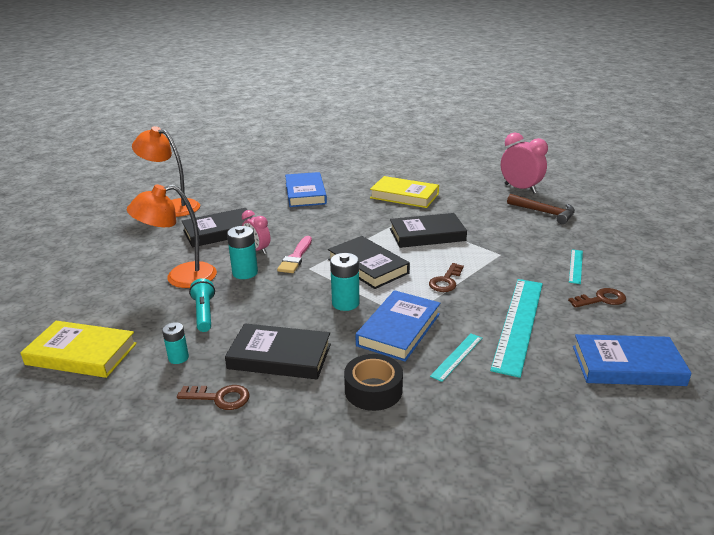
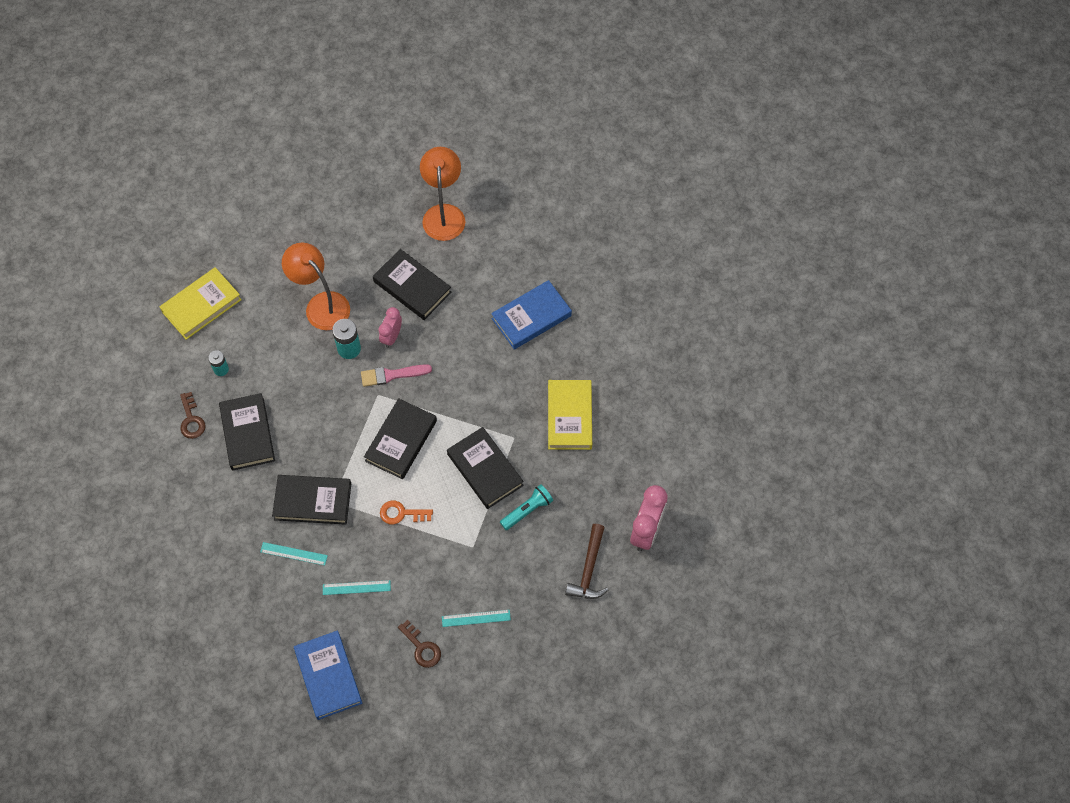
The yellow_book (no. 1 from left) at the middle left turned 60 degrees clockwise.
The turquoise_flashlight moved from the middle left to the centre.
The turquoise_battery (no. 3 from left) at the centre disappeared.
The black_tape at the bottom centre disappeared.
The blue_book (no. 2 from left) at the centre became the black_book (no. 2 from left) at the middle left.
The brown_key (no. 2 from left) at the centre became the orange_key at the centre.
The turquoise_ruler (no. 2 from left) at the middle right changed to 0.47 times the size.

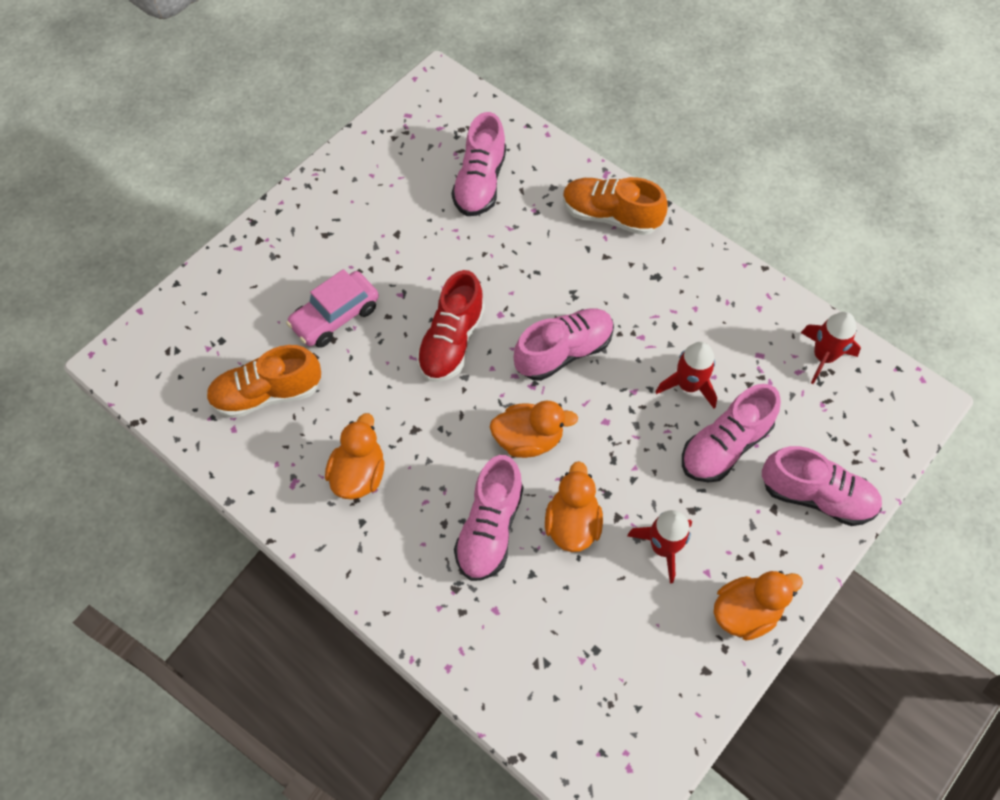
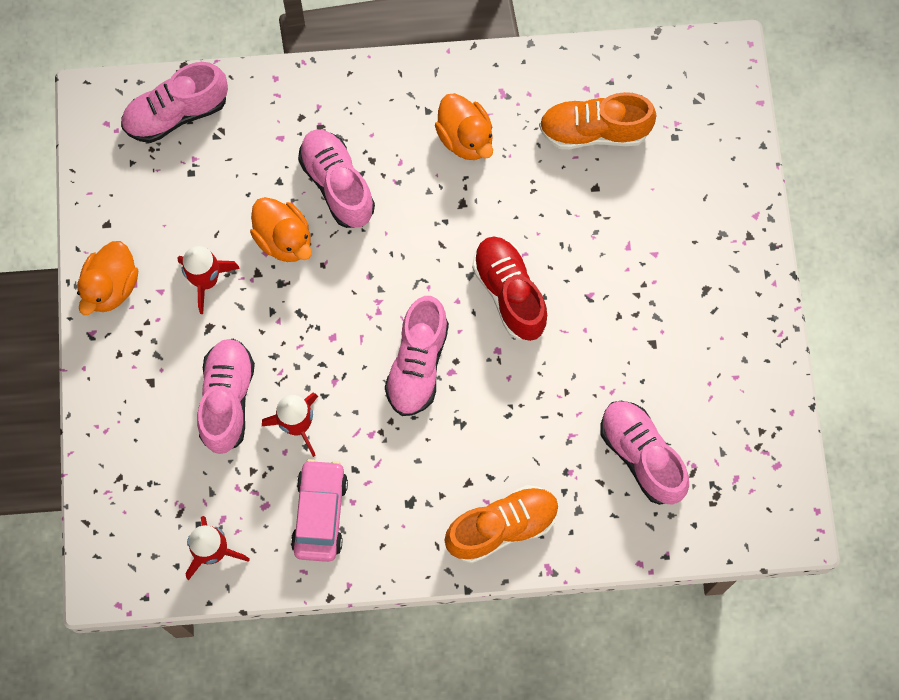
The orange_shoe (no. 1 from left in the first image) at the middle left turned 120 degrees counterclockwise.
The pink_car moved from the middle left to the bottom centre.
The orange_duck (no. 2 from left) at the centre disappeared.
The pink_shoe (no. 5 from left in the first image) moved from the middle right to the top left.

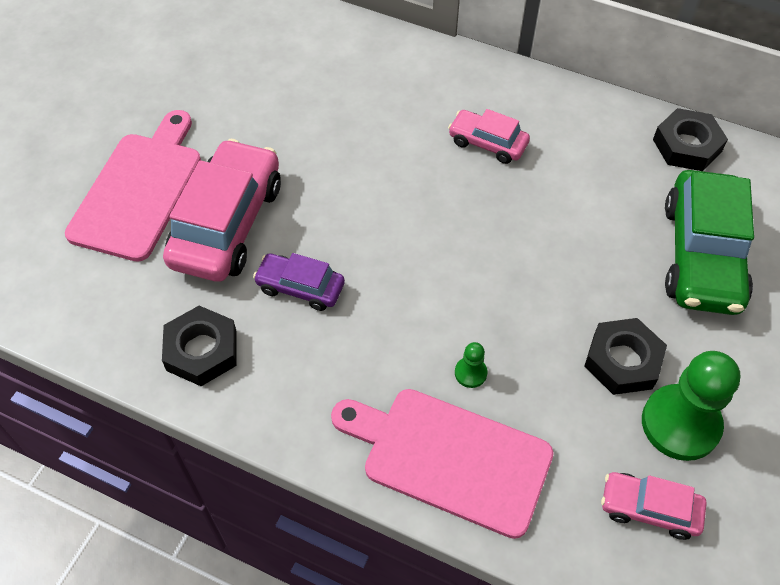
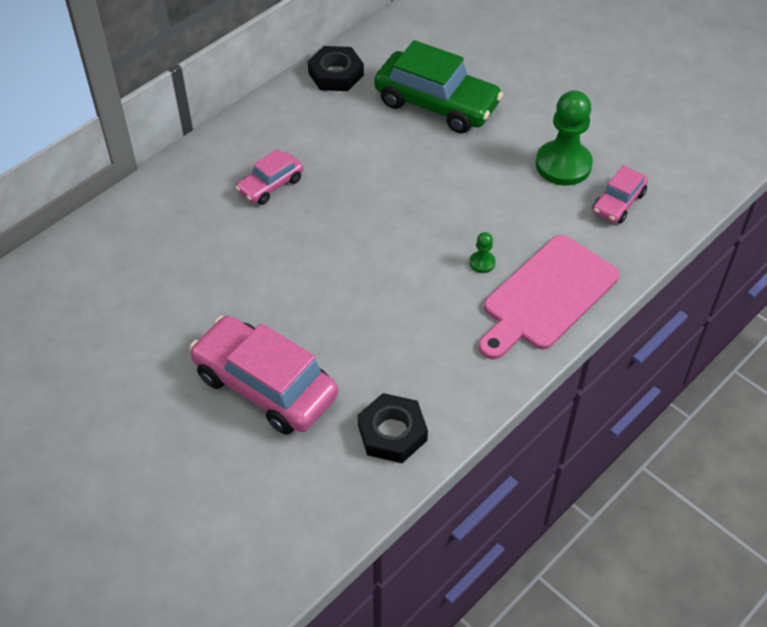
The pink_cutting_board (no. 1 from left) at the top left disappeared.
The purple_car at the centre disappeared.
The black_nut (no. 2 from left) at the middle right disappeared.

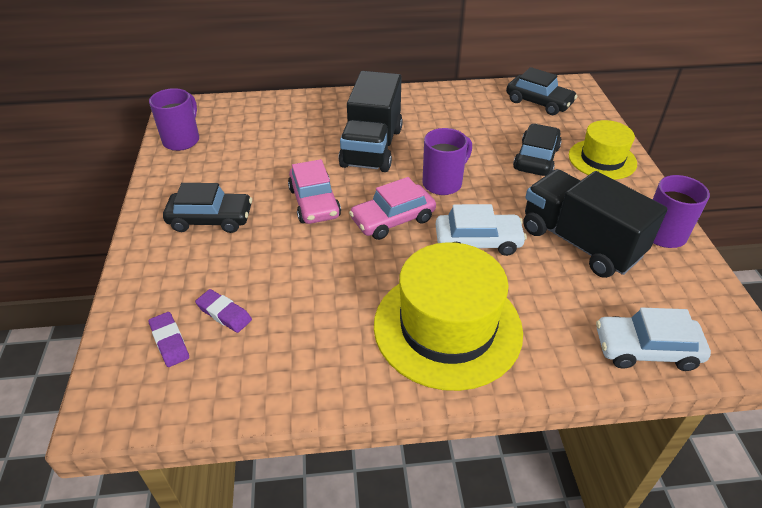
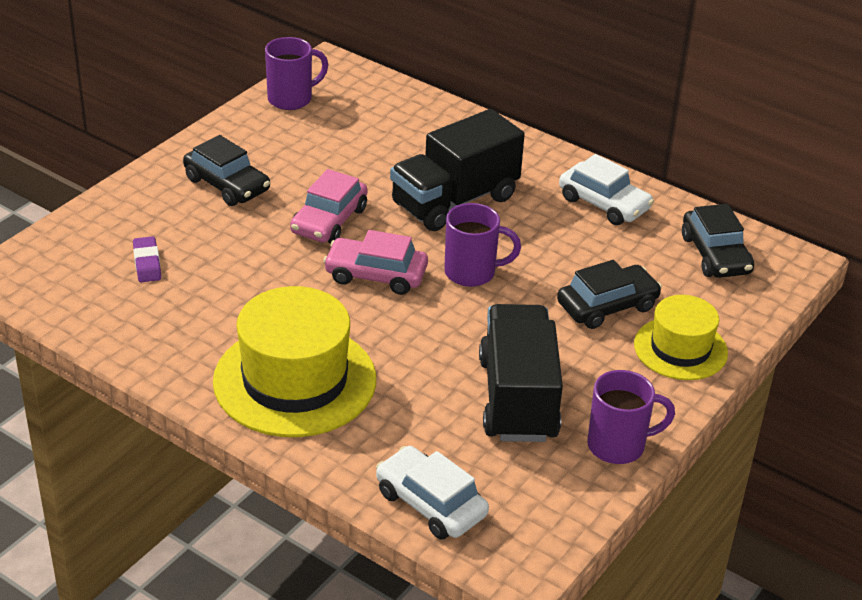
The purple_eraser (no. 1 from left) at the bottom left disappeared.
The white_car (no. 1 from left in the first image) moved from the centre to the top right.

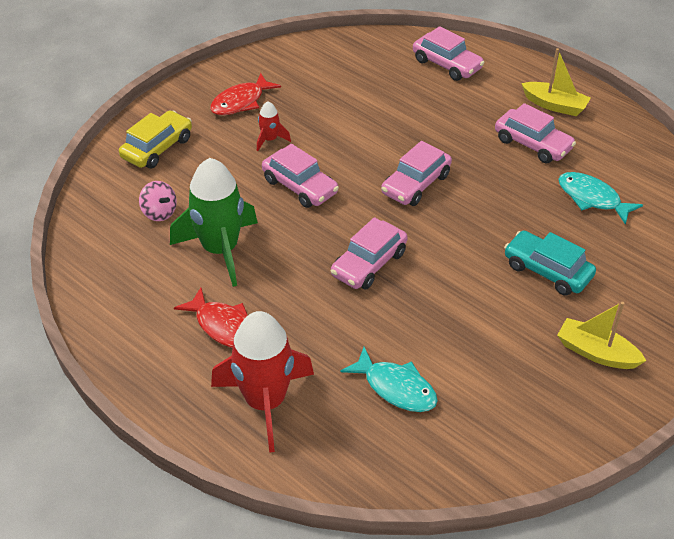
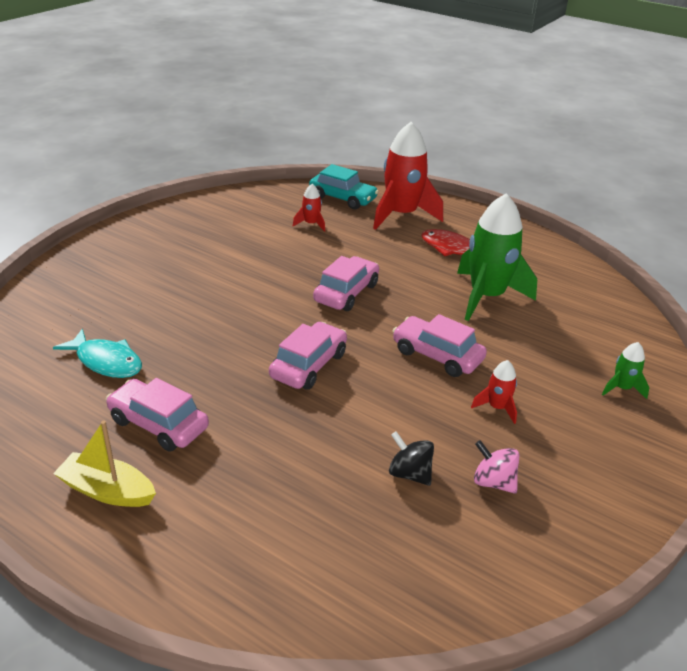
The yellow_car at the top left was replaced by the green_rocket (no. 2 from left) at the middle right.
The pink_spinning_top moved from the middle left to the bottom right.
The red_fish (no. 2 from left) at the top centre disappeared.
The turquoise_fish (no. 1 from left) at the bottom centre was replaced by the red_rocket (no. 1 from left) at the top centre.
The pink_car (no. 4 from left) at the top centre disappeared.
The turquoise_car moved from the middle right to the top centre.
The yellow_boat (no. 2 from left) at the middle right disappeared.
The black_spinning_top at the bottom centre appeared.

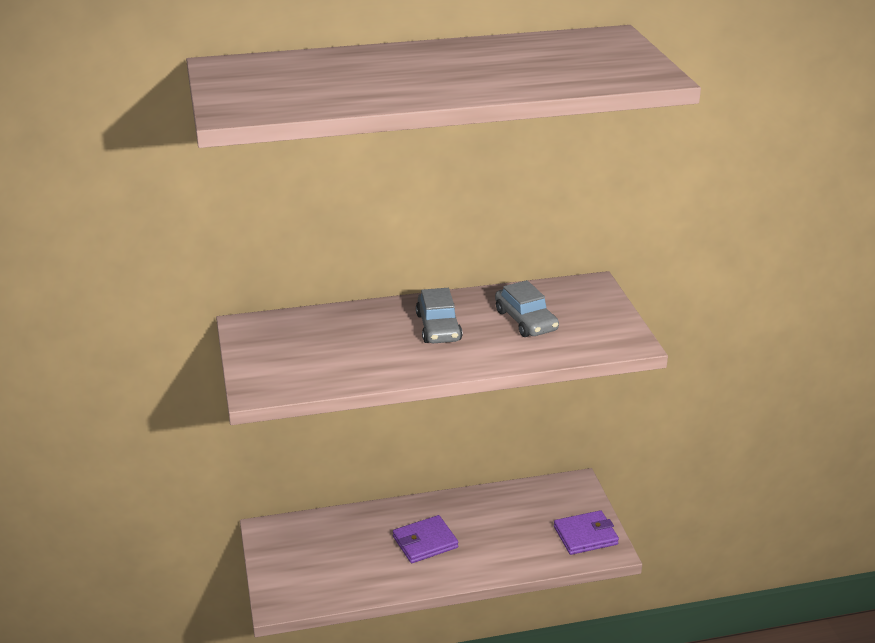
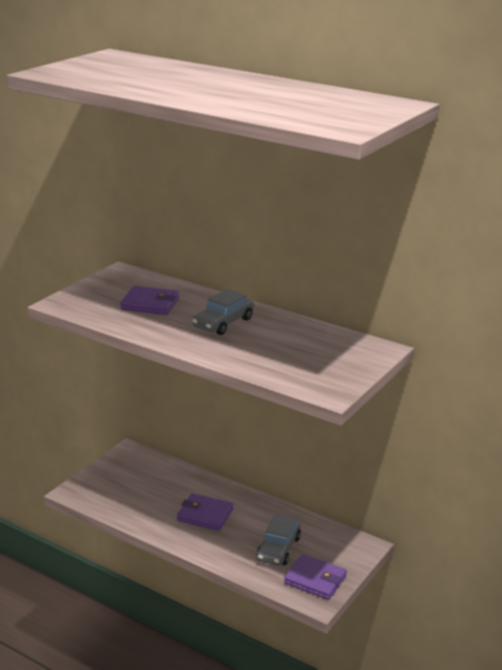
The grey_car (no. 2 from left) moved from the centre to the bottom centre.
The purple_wallet (no. 1 from left) at the middle left appeared.

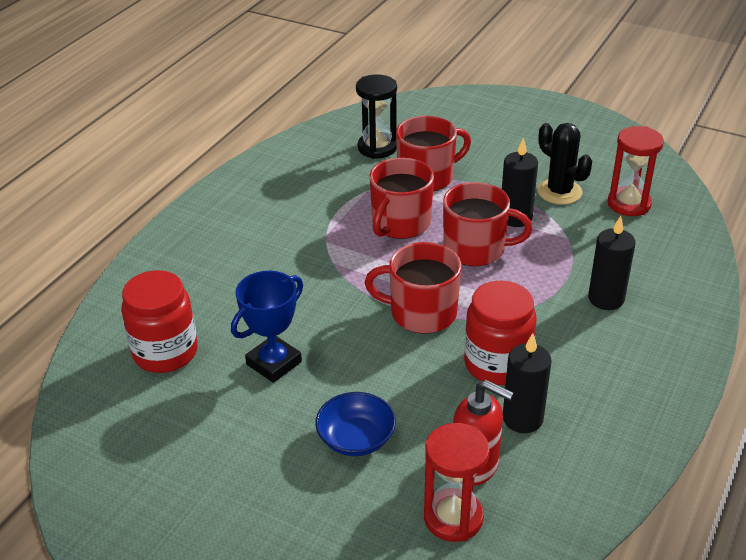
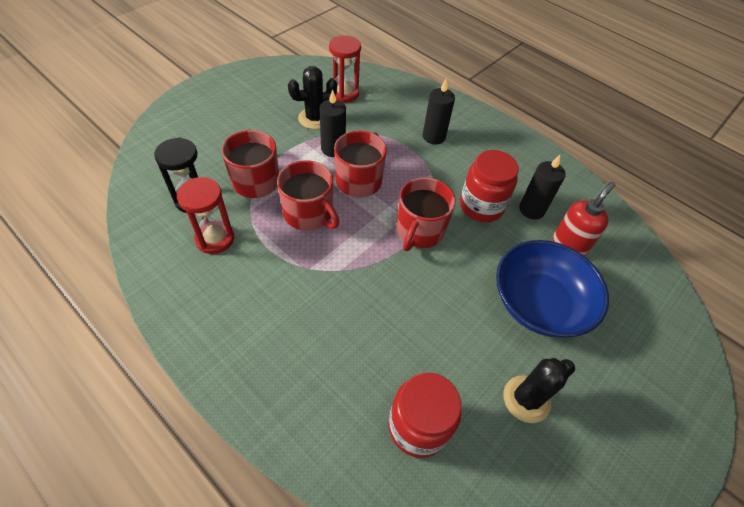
The blue_trophy at the centre disappeared.
The blue_bowl at the bottom centre changed to 1.85 times the size.
The red_hourglass (no. 1 from left) moved from the bottom centre to the middle left.
The black_cactus (no. 2 from left) at the bottom right appeared.

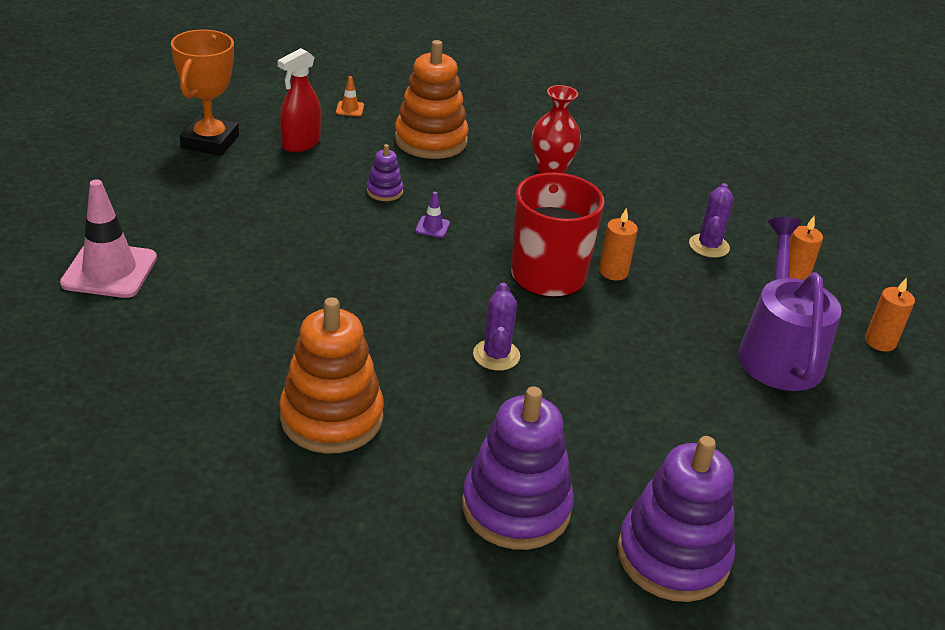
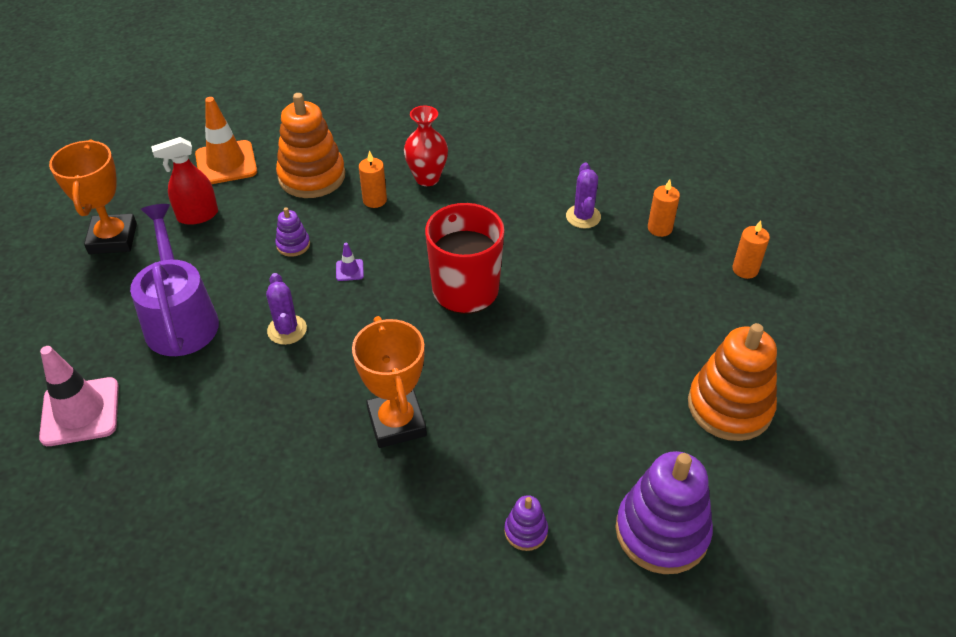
The red_spray_bottle at the top left turned 45 degrees clockwise.
The orange_stacking_toy (no. 1 from left in the first image) moved from the centre to the middle right.
The orange_traffic_cone at the top centre changed to 2.32 times the size.
The purple_stacking_toy (no. 2 from left) at the bottom centre changed to 0.47 times the size.
The purple_cactus (no. 1 from left) moved from the centre to the middle left.
The orange_candle (no. 1 from left) moved from the centre to the top centre.
The purple_watering_can moved from the middle right to the middle left.
The orange_trophy (no. 2 from left) at the centre appeared.

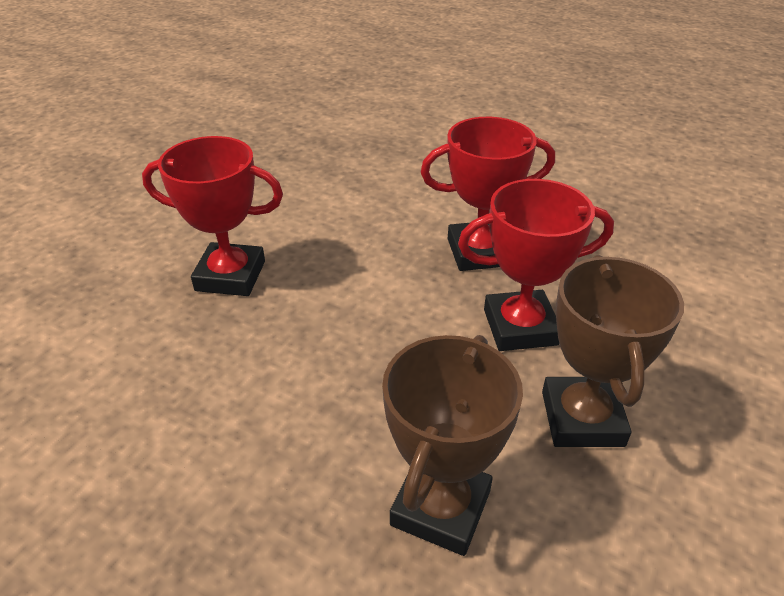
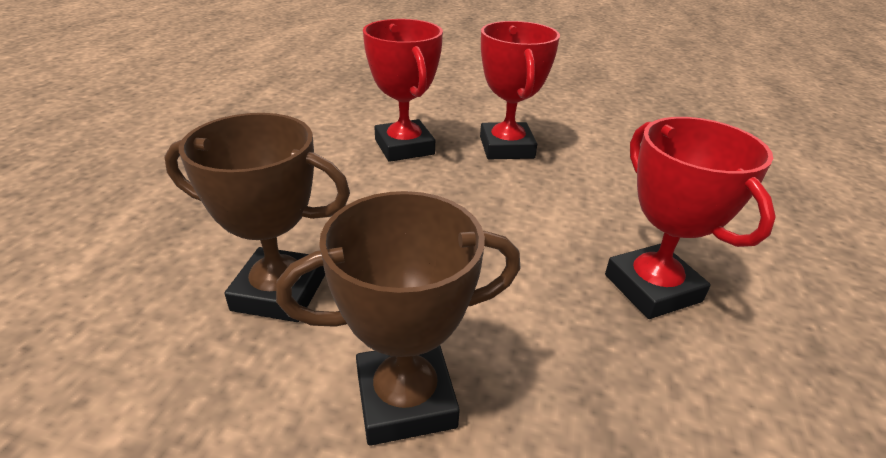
The red_trophy (no. 3 from left in the first image) moved from the middle right to the top centre.

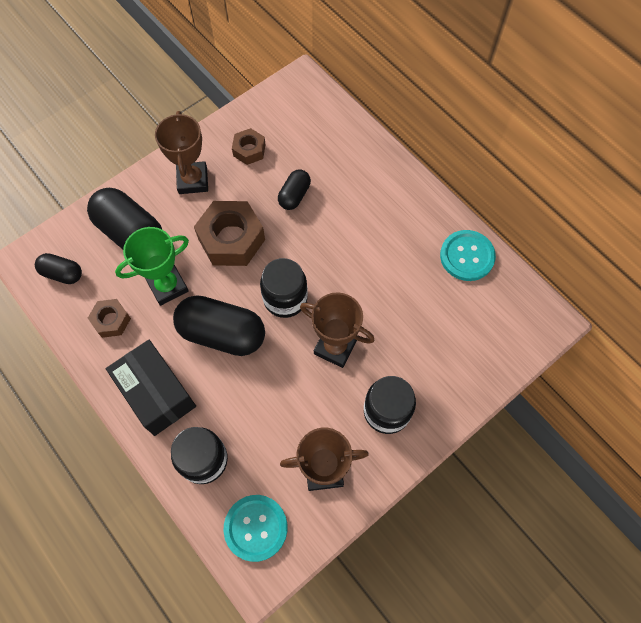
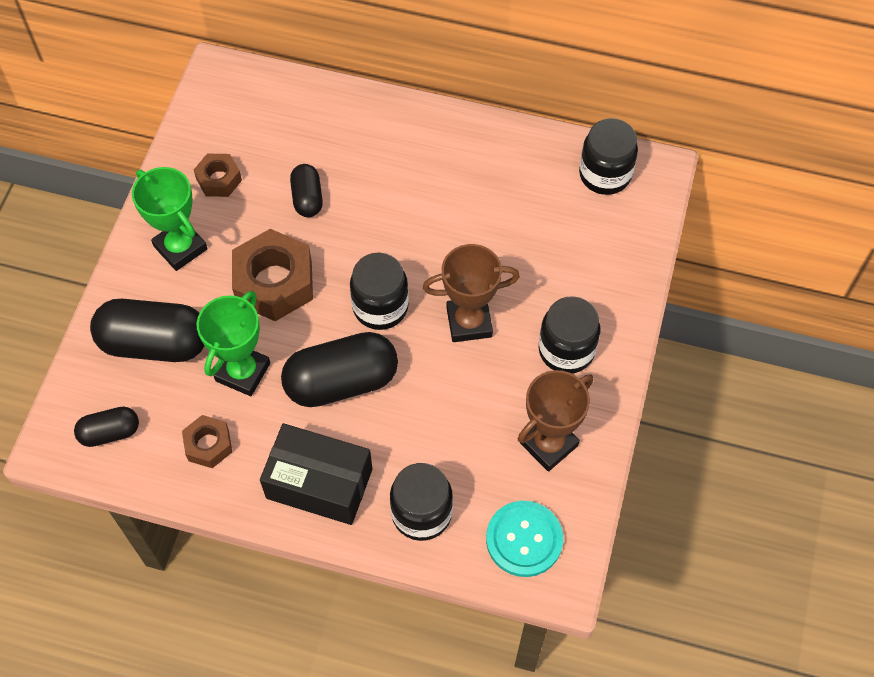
The brown_trophy (no. 1 from left) at the top left became the green_trophy (no. 1 from left) at the top left.
The turquoise_button (no. 2 from left) at the middle right disappeared.
The black_jar (no. 4 from left) at the top right appeared.

